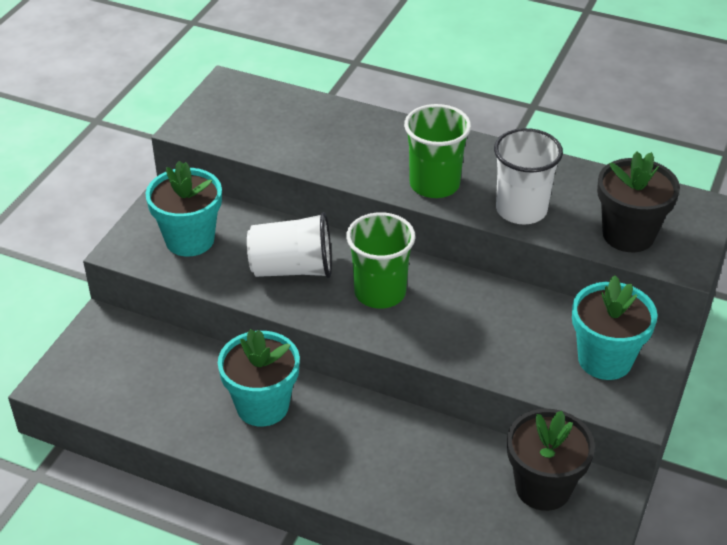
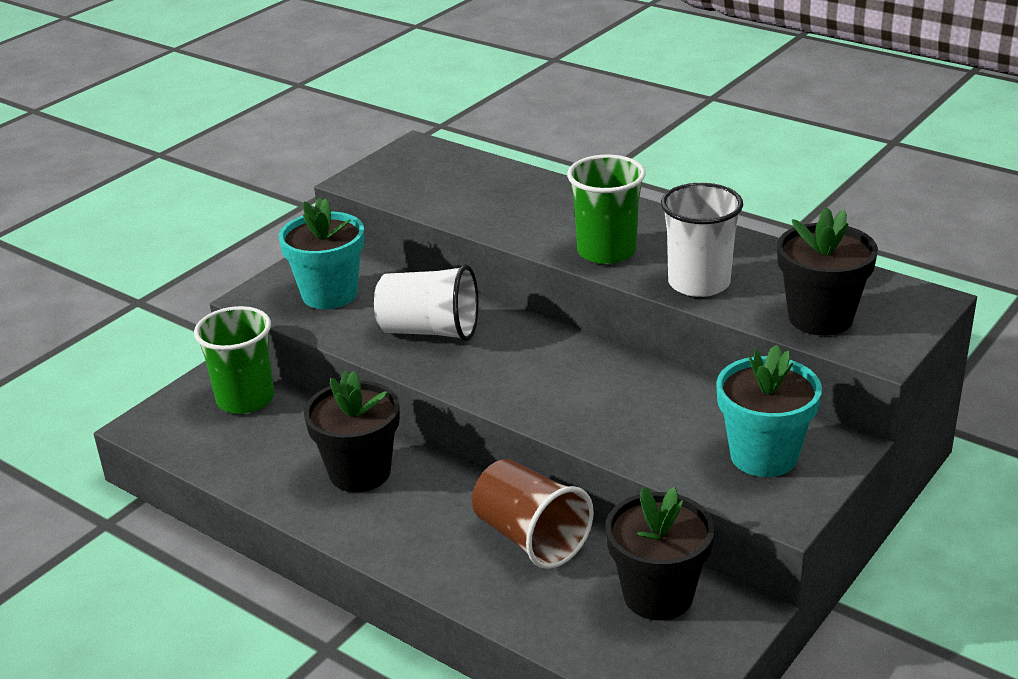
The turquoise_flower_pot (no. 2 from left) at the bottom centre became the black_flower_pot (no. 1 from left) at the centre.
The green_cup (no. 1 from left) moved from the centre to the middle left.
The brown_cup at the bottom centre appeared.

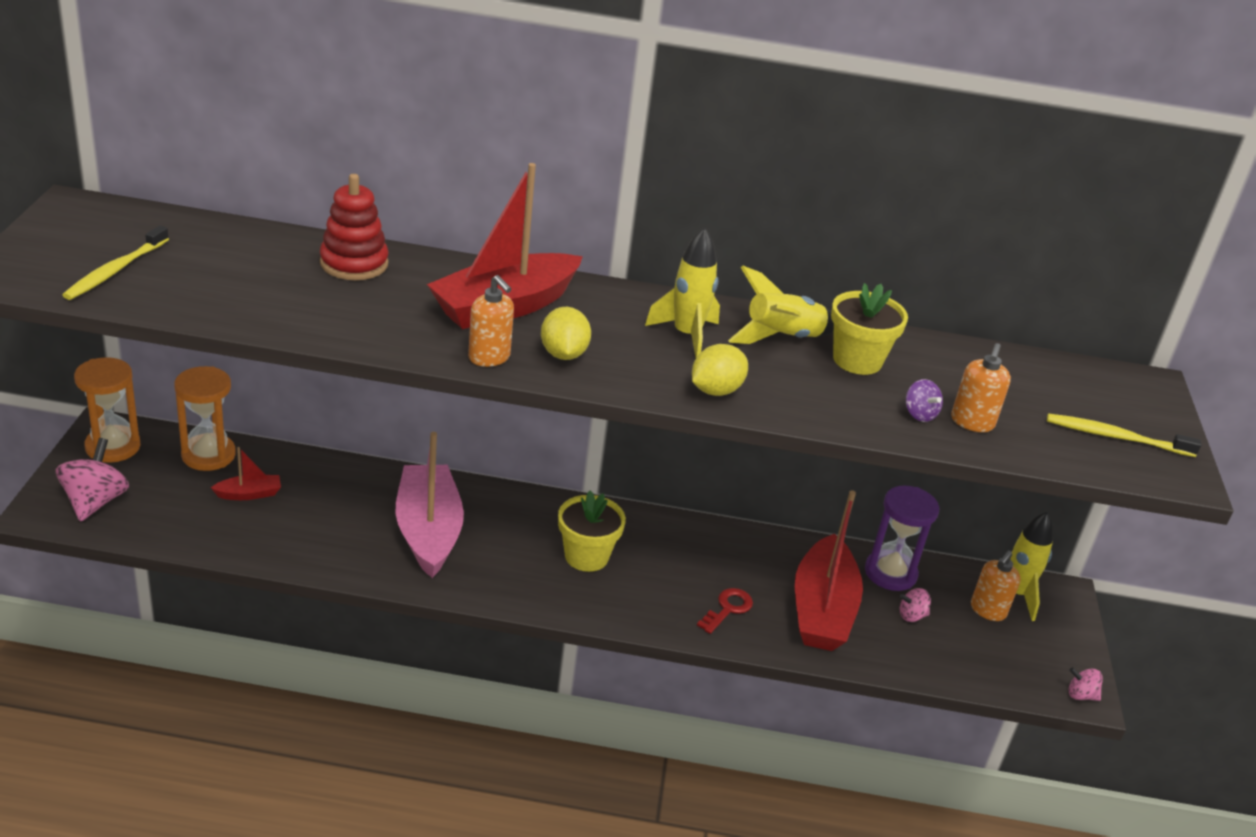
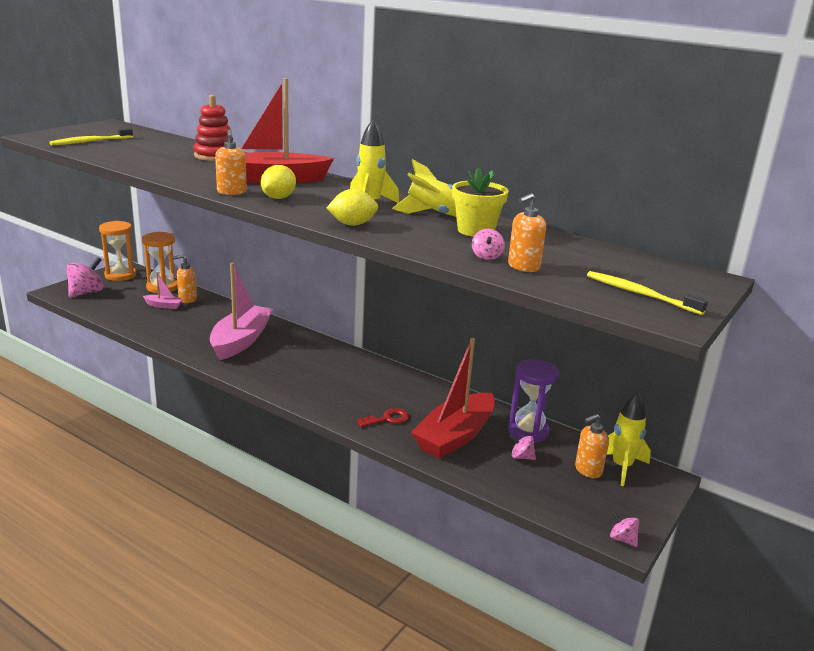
The red_boat (no. 1 from left) at the middle left became the pink_boat (no. 1 from left) at the middle left.
The yellow_flower_pot (no. 1 from left) at the centre disappeared.
The purple_spinning_top at the middle right became the pink_spinning_top (no. 2 from left) at the centre.
The orange_soap_dispenser (no. 1 from left) at the middle left appeared.

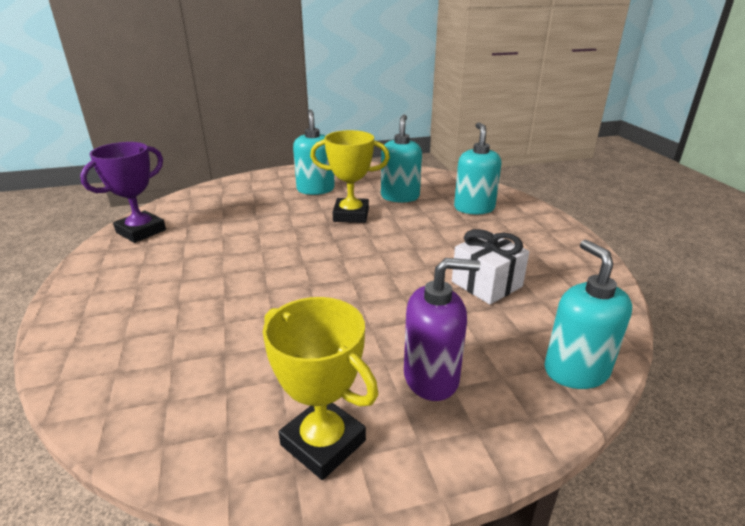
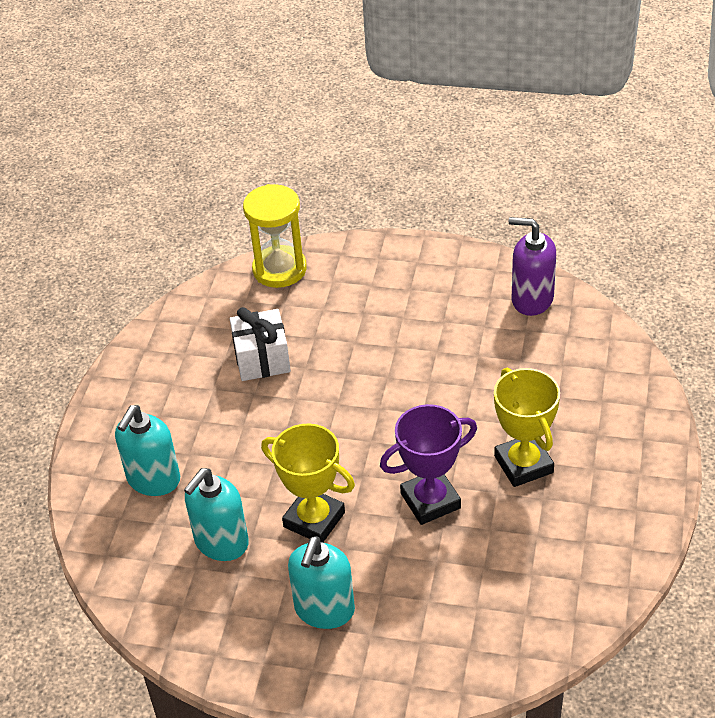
The purple_trophy moved from the middle left to the centre.
The yellow_trophy (no. 1 from left in the first image) moved from the bottom centre to the middle right.
The purple_soap_dispenser moved from the centre to the middle right.
The turquoise_soap_dispenser (no. 4 from left) at the middle right was replaced by the yellow_hourglass at the top centre.

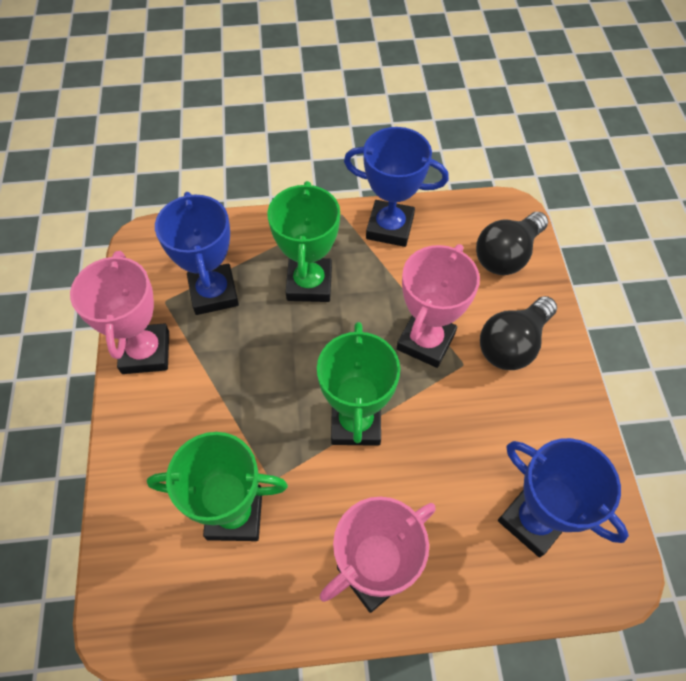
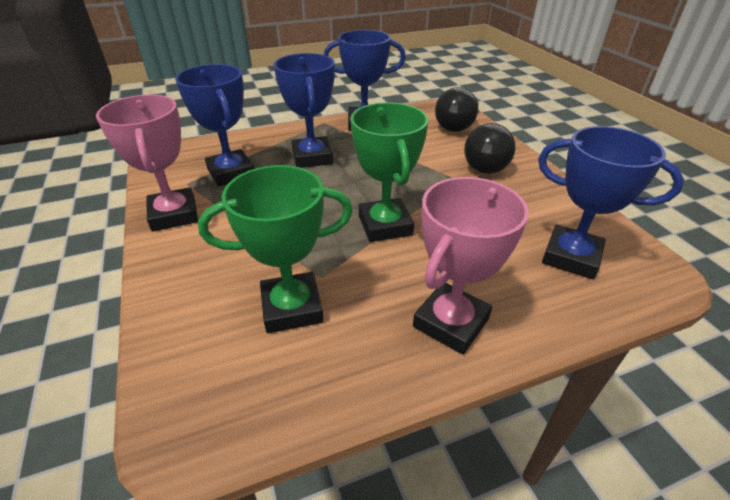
The green_trophy (no. 2 from left) at the centre became the blue_trophy (no. 2 from left) at the top centre.
The pink_trophy (no. 3 from left) at the centre disappeared.

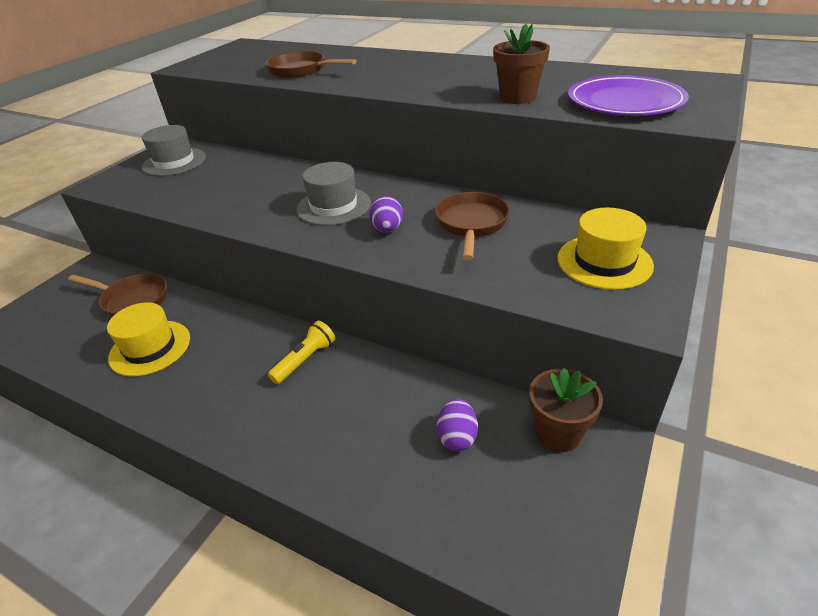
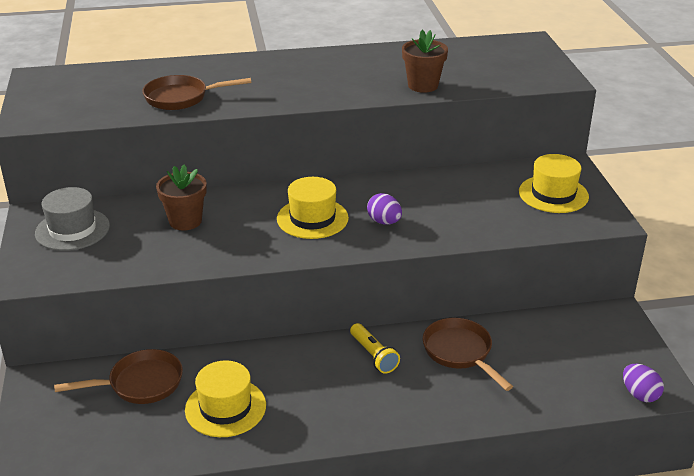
The yellow_flashlight at the centre turned 150 degrees clockwise.
The grey_hat (no. 2 from left) at the top centre became the yellow_hat (no. 2 from left) at the centre.
The brown_pan (no. 3 from left) moved from the centre to the bottom right.
The purple_egg (no. 2 from left) moved from the bottom centre to the bottom right.
The brown_flower_pot (no. 2 from left in the first image) moved from the middle right to the middle left.
The purple_plate at the top right disappeared.

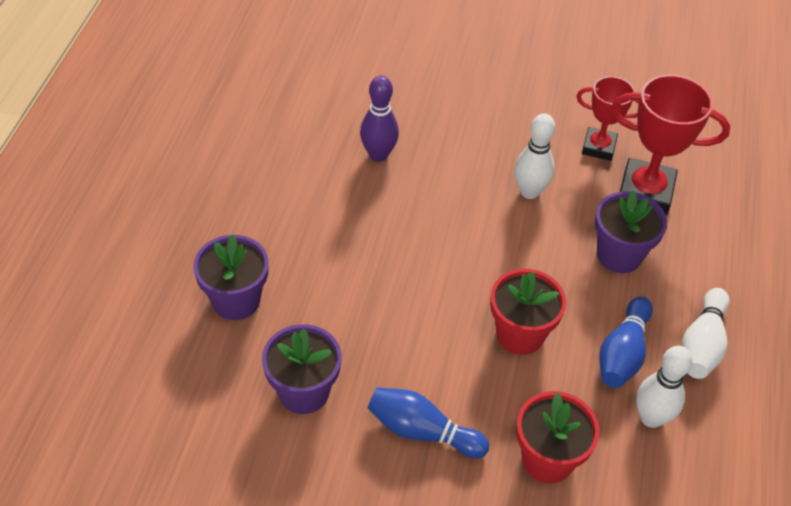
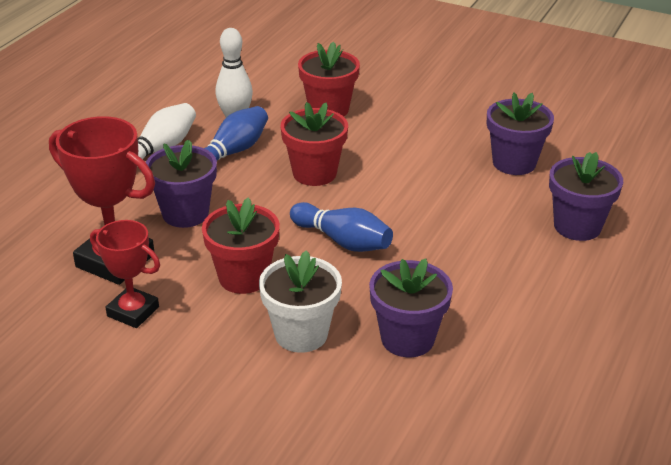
The purple_bowling_pin at the top centre was replaced by the purple_flower_pot (no. 2 from left) at the centre.
The blue_bowling_pin (no. 1 from left in the first image) moved from the bottom centre to the centre.
The white_bowling_pin (no. 1 from left) at the top right was replaced by the red_flower_pot (no. 1 from left) at the centre.
The white_flower_pot at the centre appeared.

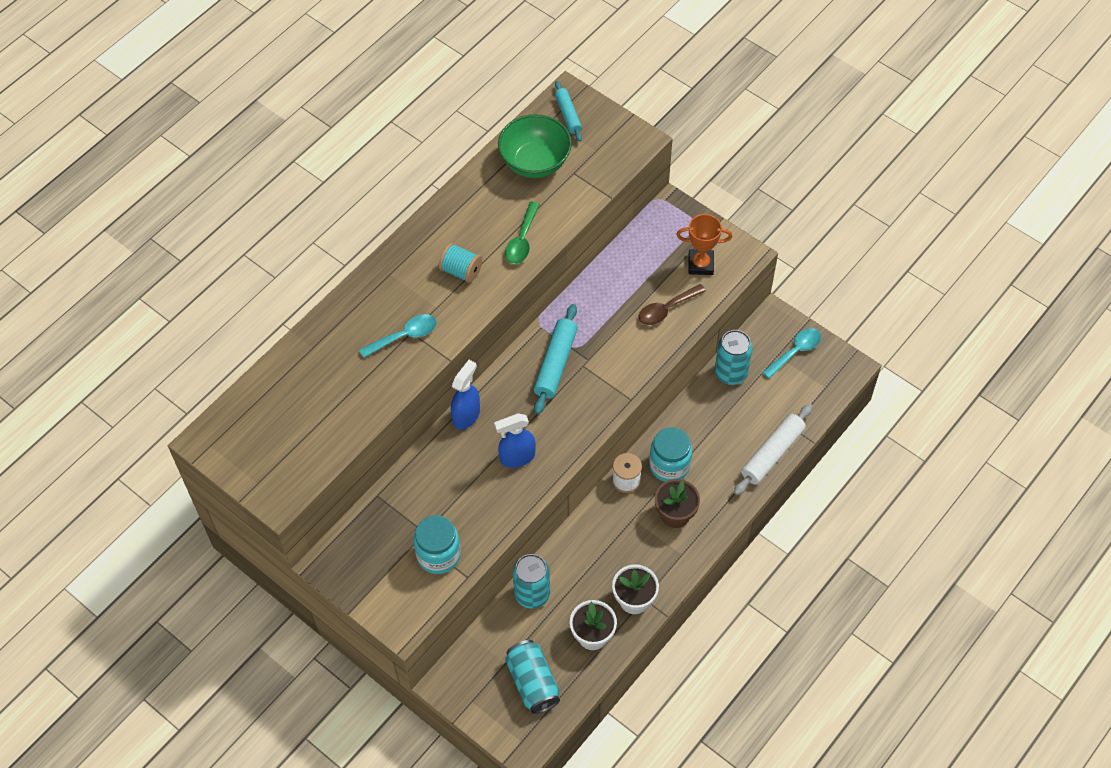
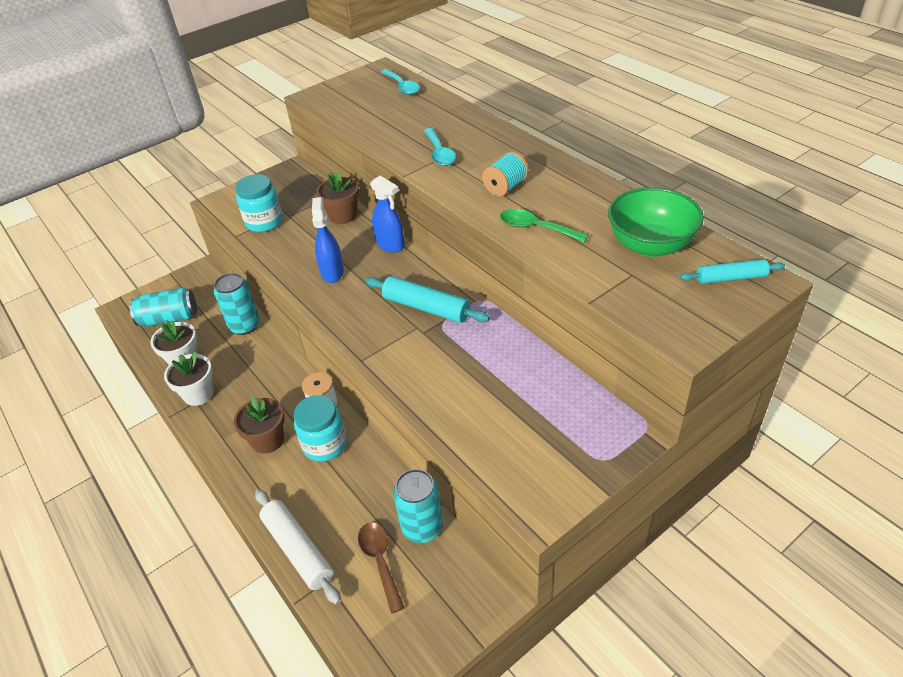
The brown_spoon moved from the centre to the bottom centre.
The orange_trophy at the top centre disappeared.
The turquoise_spoon (no. 2 from left in the first image) moved from the middle right to the top centre.
The brown_flower_pot (no. 2 from left) at the top centre appeared.

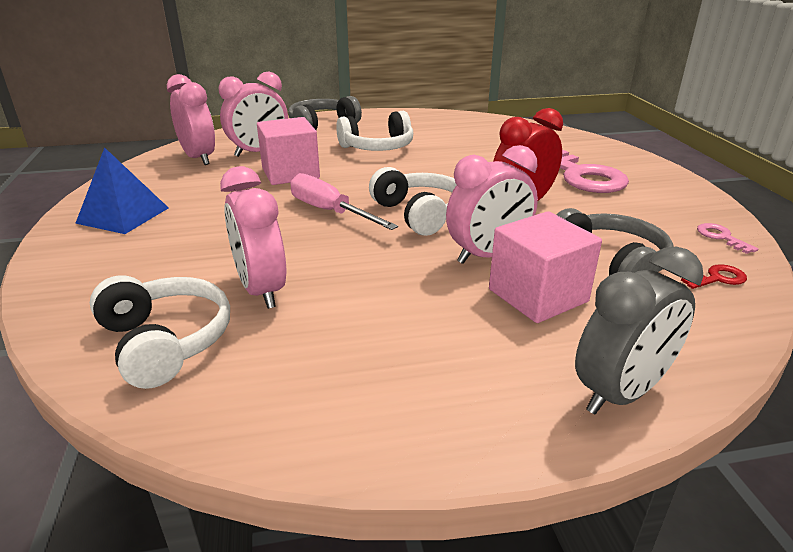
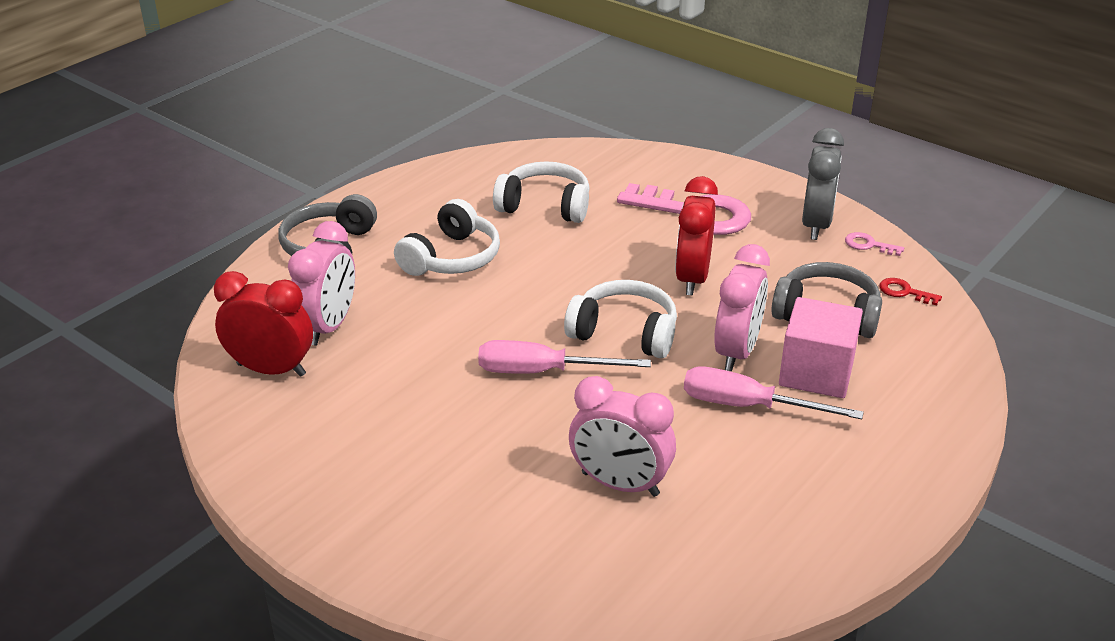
The blue_pyramid at the middle left disappeared.
The white_headphones (no. 1 from left in the first image) moved from the middle left to the top centre.
The pink_clock (no. 1 from left) at the top left became the red_clock (no. 1 from left) at the middle left.
The pink_cube (no. 1 from left) at the top centre disappeared.
The grey_clock moved from the middle right to the top right.
The red_key at the middle right turned 90 degrees counterclockwise.
The pink_screwdriver (no. 2 from left) at the middle right appeared.

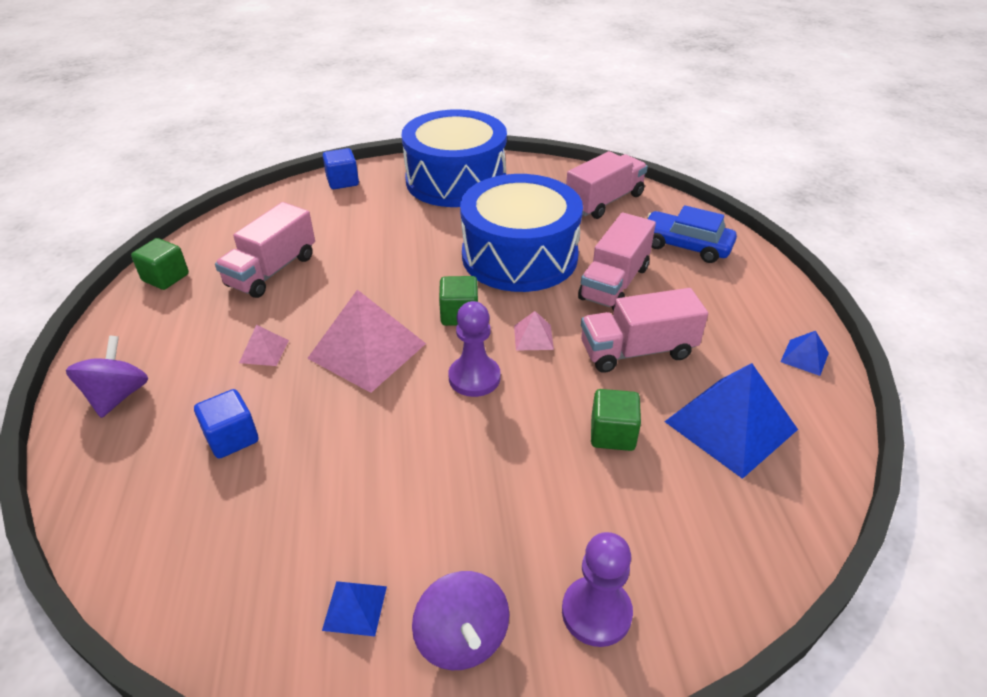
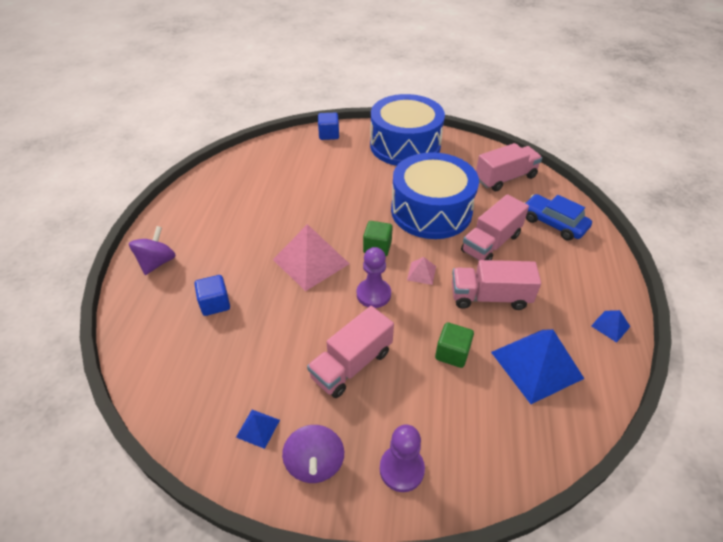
The green_cube (no. 1 from left) at the middle left disappeared.
The pink_truck (no. 1 from left) moved from the middle left to the centre.
The pink_pyramid (no. 1 from left) at the middle left disappeared.

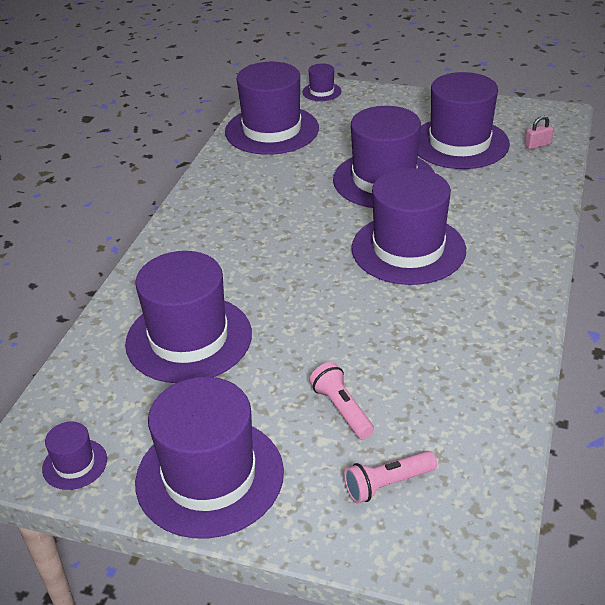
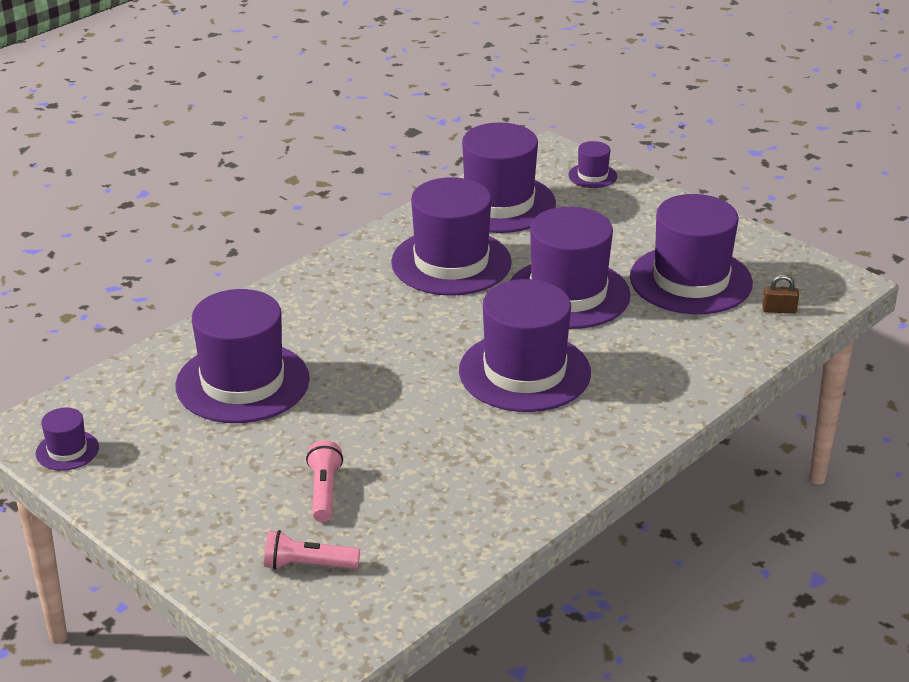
The purple_hat (no. 3 from left) moved from the bottom centre to the centre.
The pink_padlock at the top right became the brown_padlock at the middle right.

